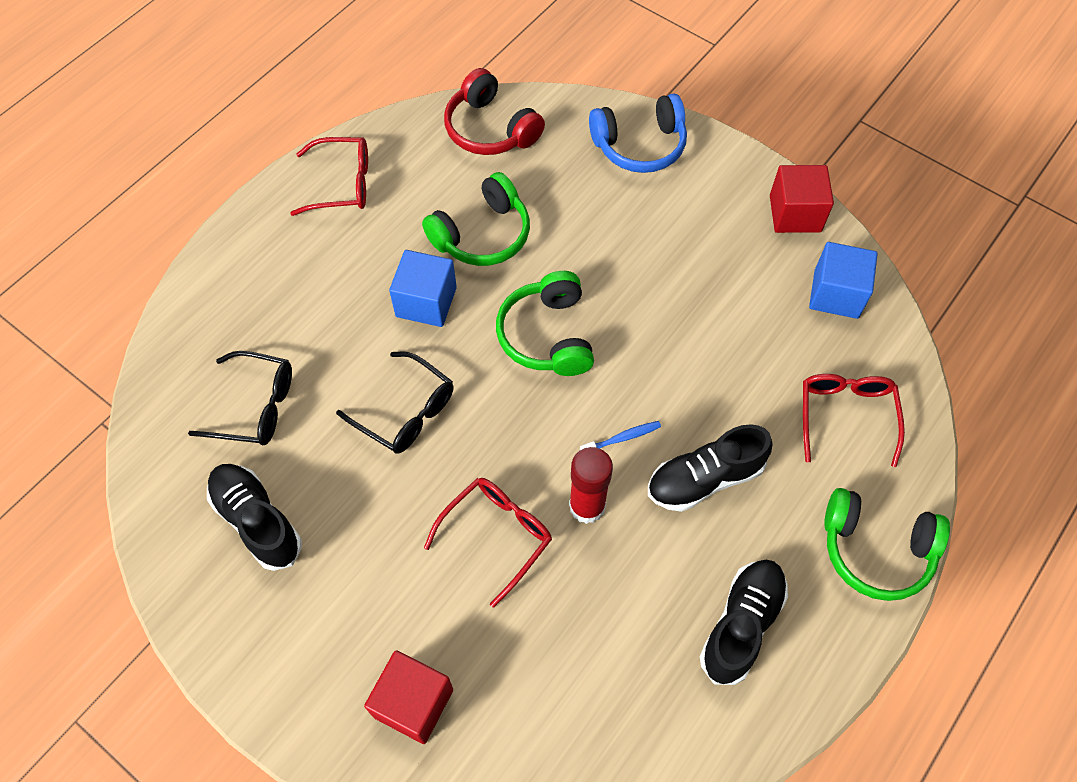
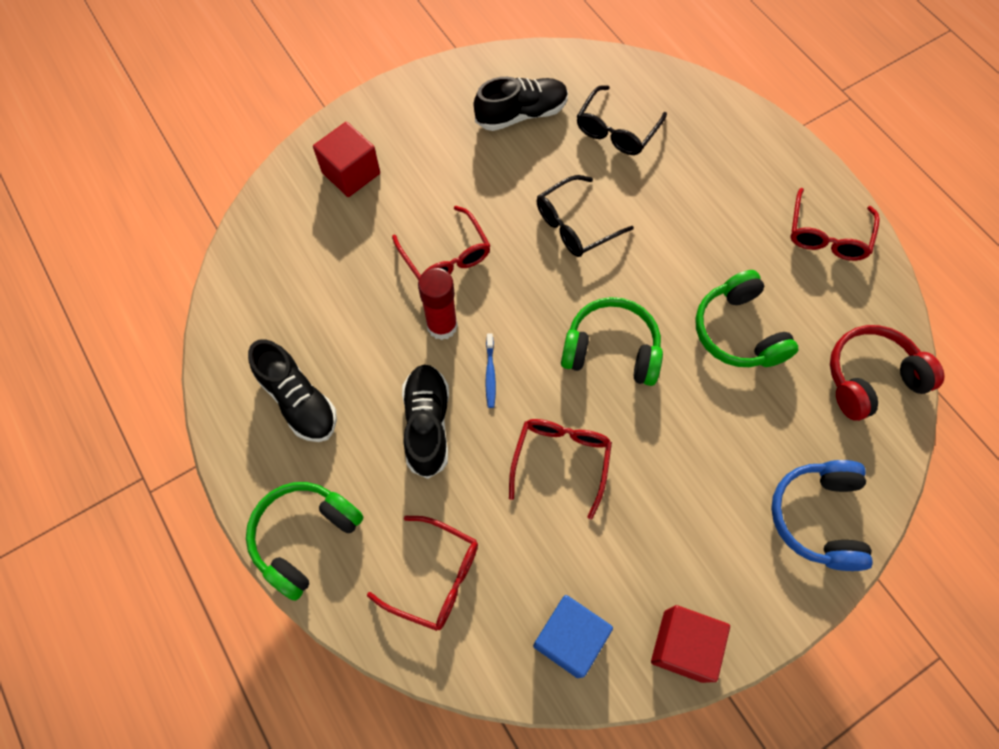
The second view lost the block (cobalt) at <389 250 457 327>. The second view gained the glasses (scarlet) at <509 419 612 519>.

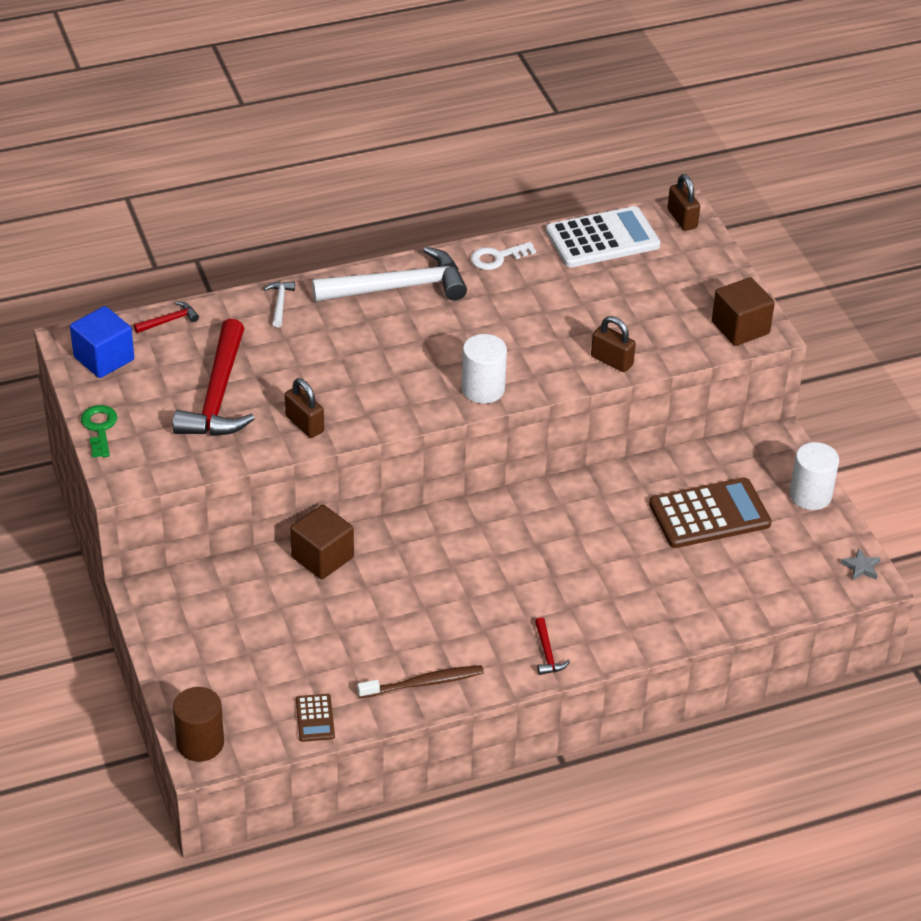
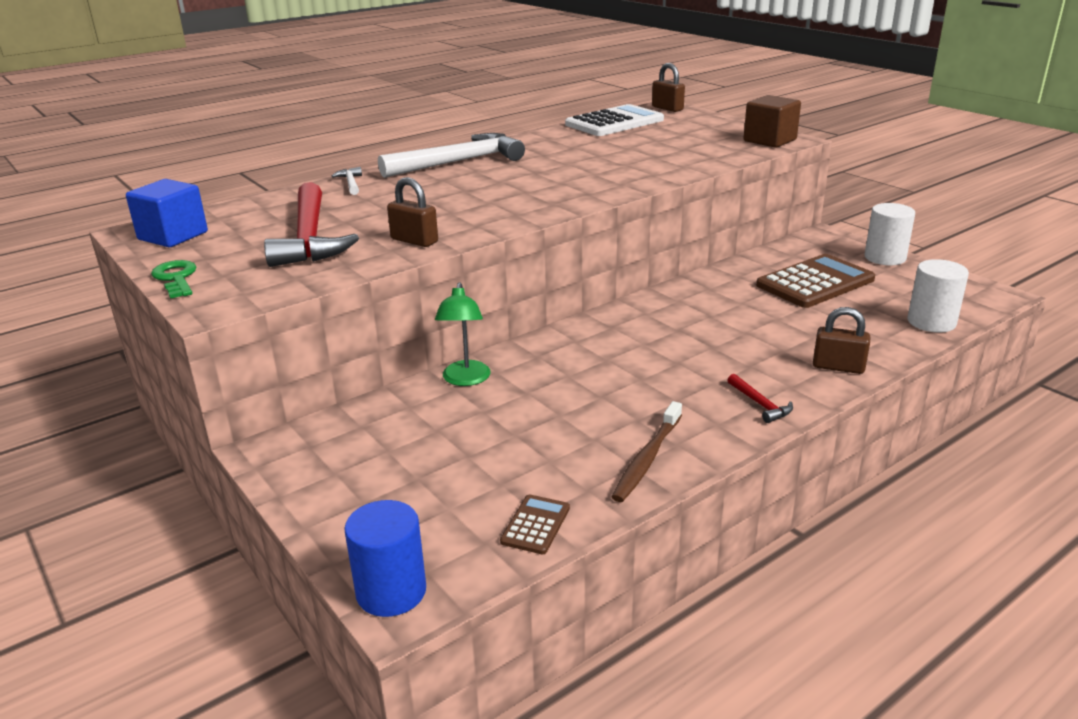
The second view lost the key (snow-white) at <471 242 536 270>. The second view lost the hammer (scarlet) at <134 302 199 333>. The padlock (brown) ended up elsewhere, having gone from <591 316 636 372> to <813 307 871 374>. The cylinder (snow-white) ended up elsewhere, having gone from <462 334 507 404> to <908 259 969 333>. Where the block (brown) stood at <290 505 354 579>, the lamp (emerald) came to stand at <435 282 491 386>. The second view lost the star shape (ash-grey) at <841 548 880 580>. The dental brush (brown) at <357 665 484 698> ended up facing another way, 150 degrees clockwise from before. What was the cylinder (brown) at <173 687 224 762> turned into the cylinder (cobalt) at <344 500 426 617>. The pocket calculator (brown) at <296 694 335 742> ended up facing another way, 135 degrees counterclockwise from before.

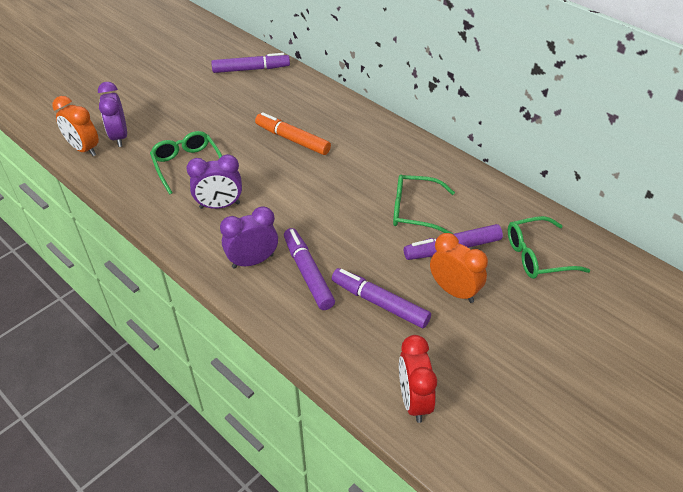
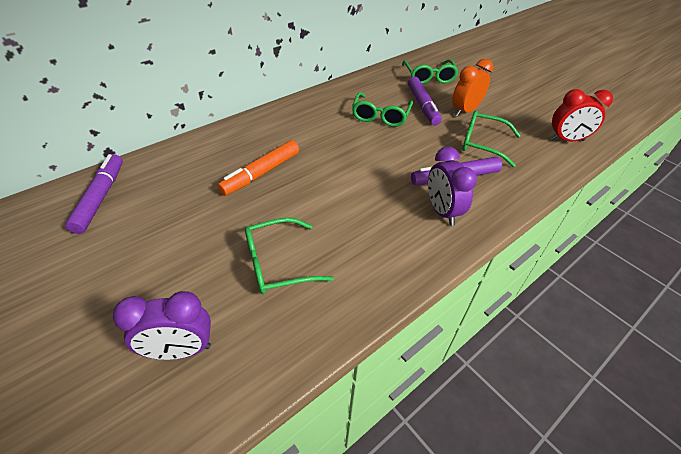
The second view lost the clock (orange) at <52 96 99 156>. The second view lost the clock (purple) at <186 154 242 209>. Where the marker (purple) stood at <332 268 431 328>, the glasses (emerald) came to stand at <462 110 521 167>.

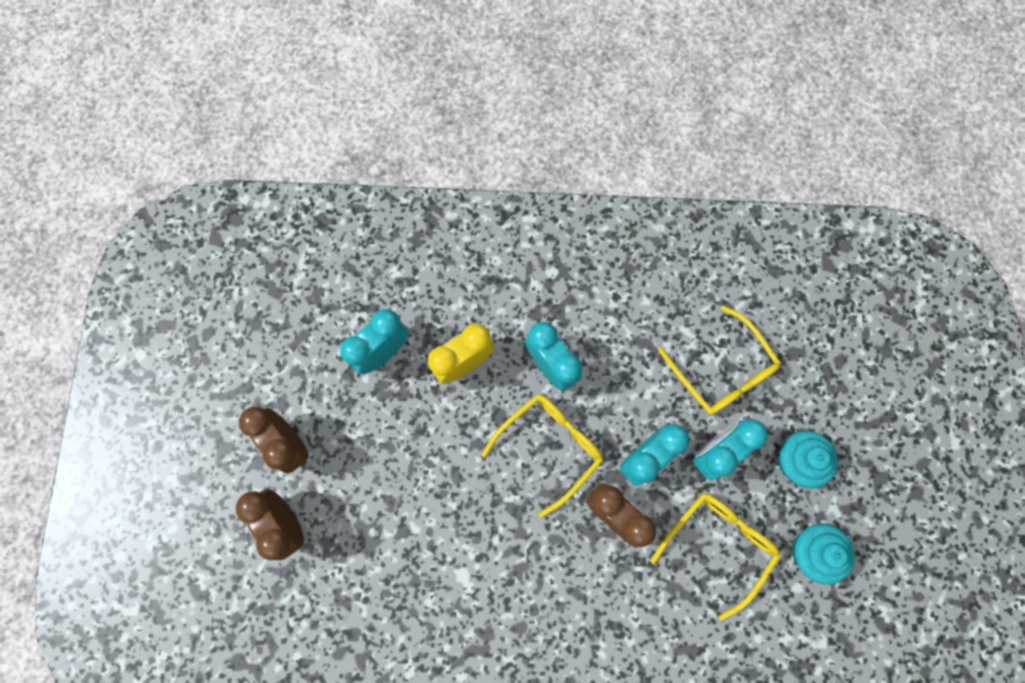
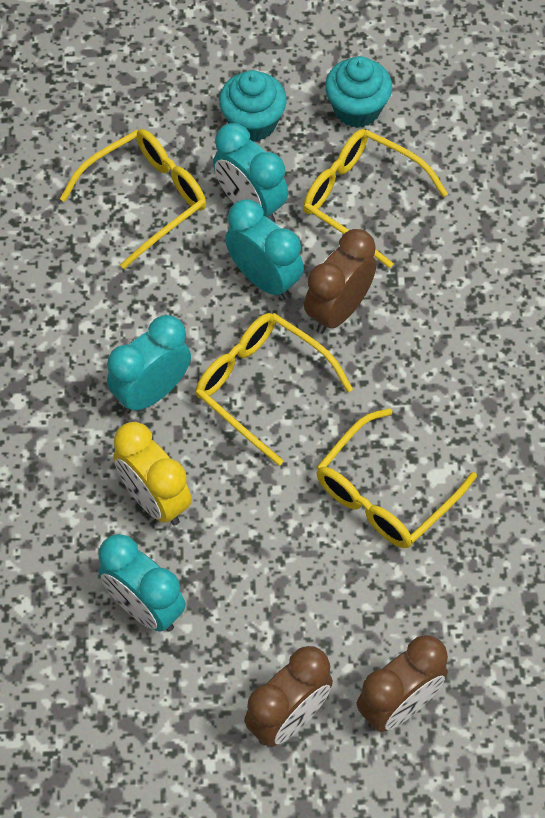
The second view gained the glasses (golden) at <316 408 477 548>.

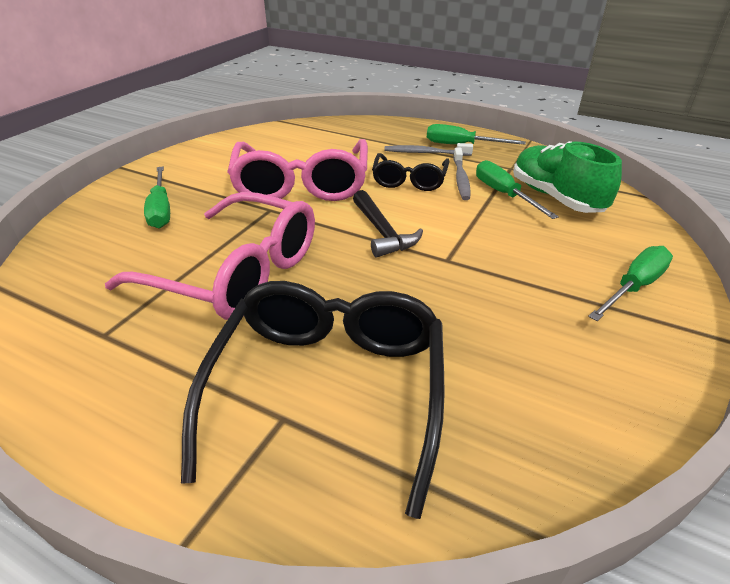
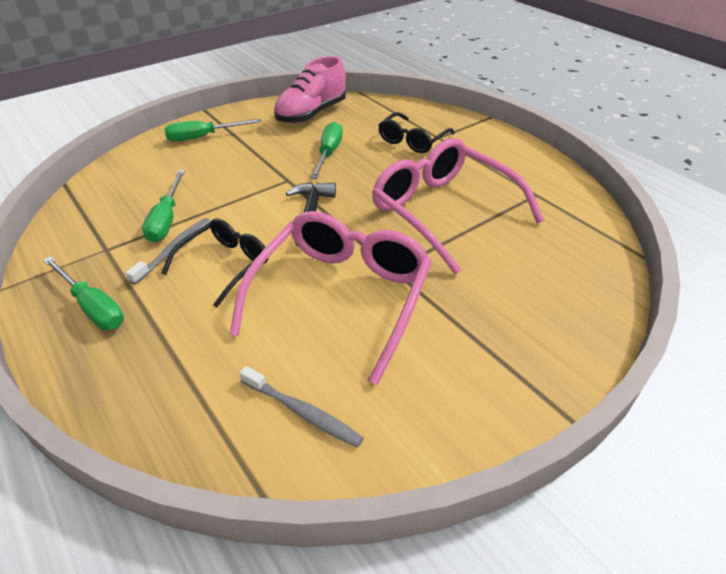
The second view lost the lace-up shoe (emerald) at <513 141 622 213>. The dental brush (ash-grey) ended up elsewhere, having gone from <385 143 473 156> to <239 366 364 448>. The hand screwdriver (emerald) ended up elsewhere, having gone from <144 167 170 228> to <311 122 343 179>. The size of the glasses (jet-black) at <181 281 445 519> changed by a factor of 0.56. The second view gained the lace-up shoe (rosy) at <274 56 346 124>.

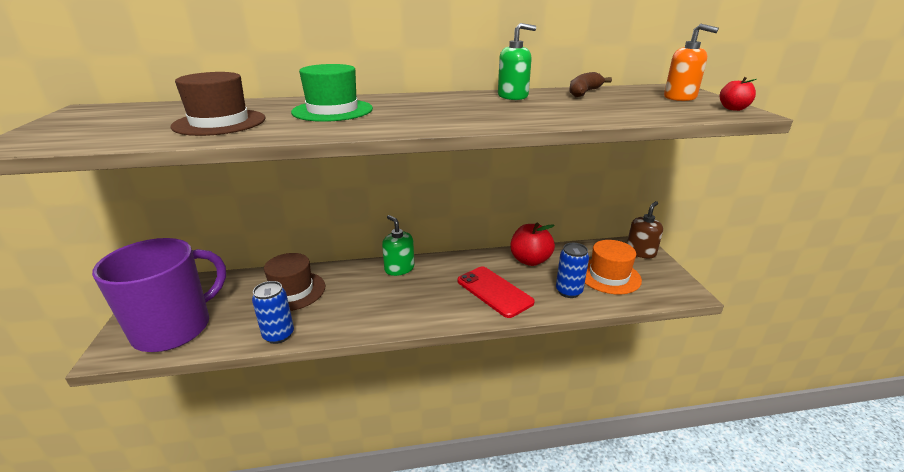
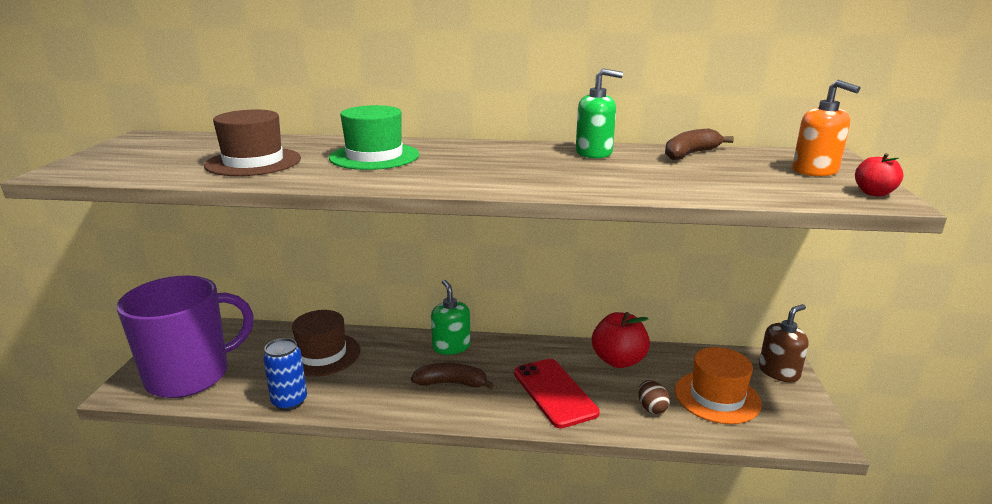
Where the soda can (cobalt) stood at <556 243 589 298>, the egg shape (brown) came to stand at <638 380 670 414>. The second view gained the banana fruit (brown) at <411 363 494 389>.

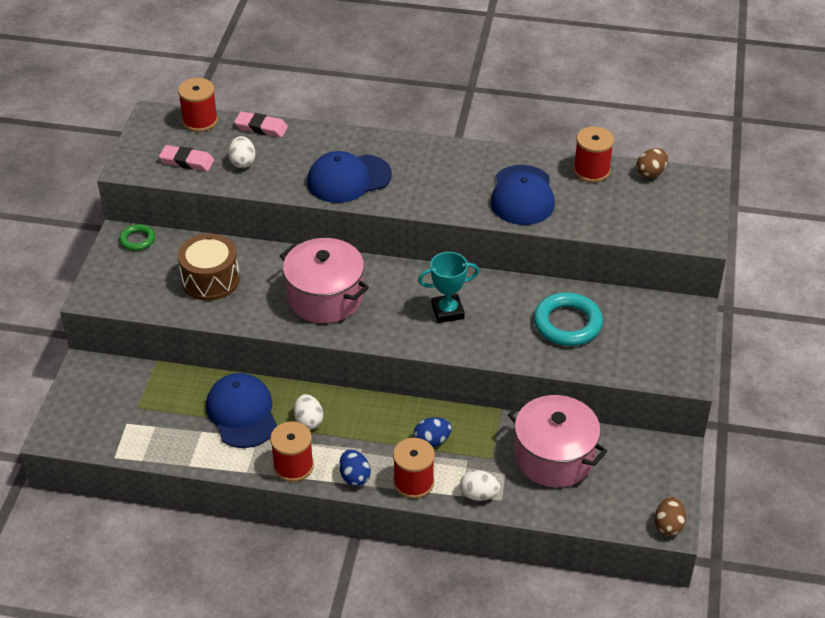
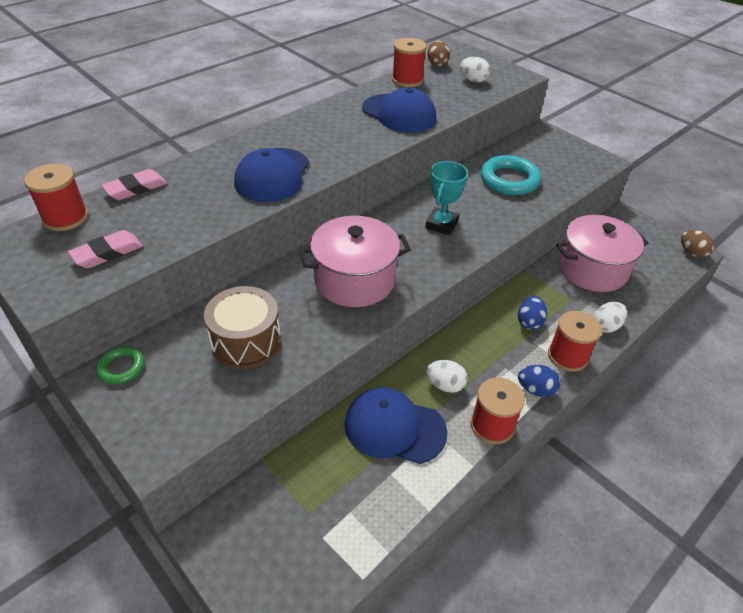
The egg shape (snow-white) ended up elsewhere, having gone from <228 136 255 168> to <460 57 490 83>.

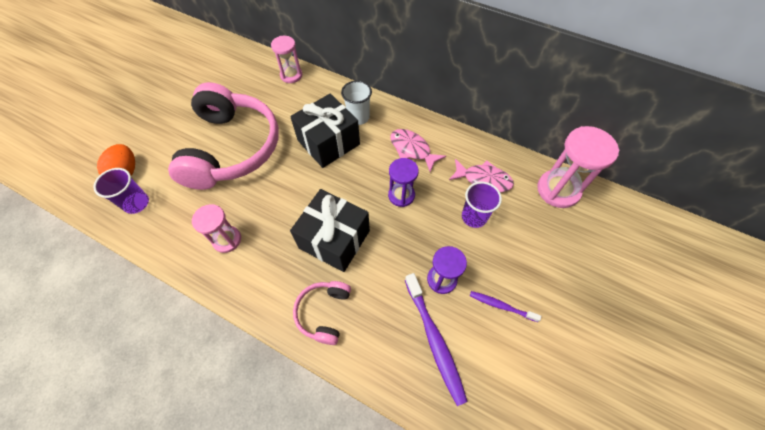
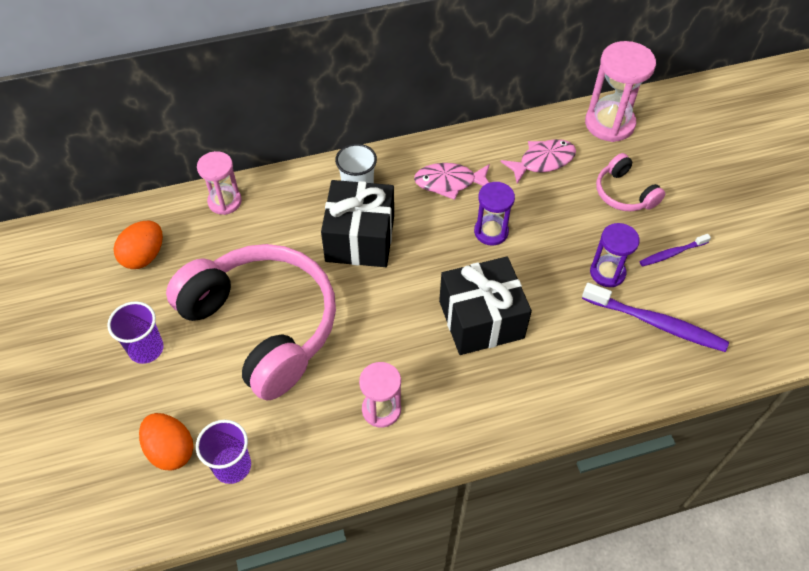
The cup (purple) ended up elsewhere, having gone from <462 182 502 228> to <107 301 164 364>. The headphones (rosy) ended up elsewhere, having gone from <293 281 351 345> to <596 153 665 211>. The second view gained the egg shape (orange) at <114 221 163 269>.

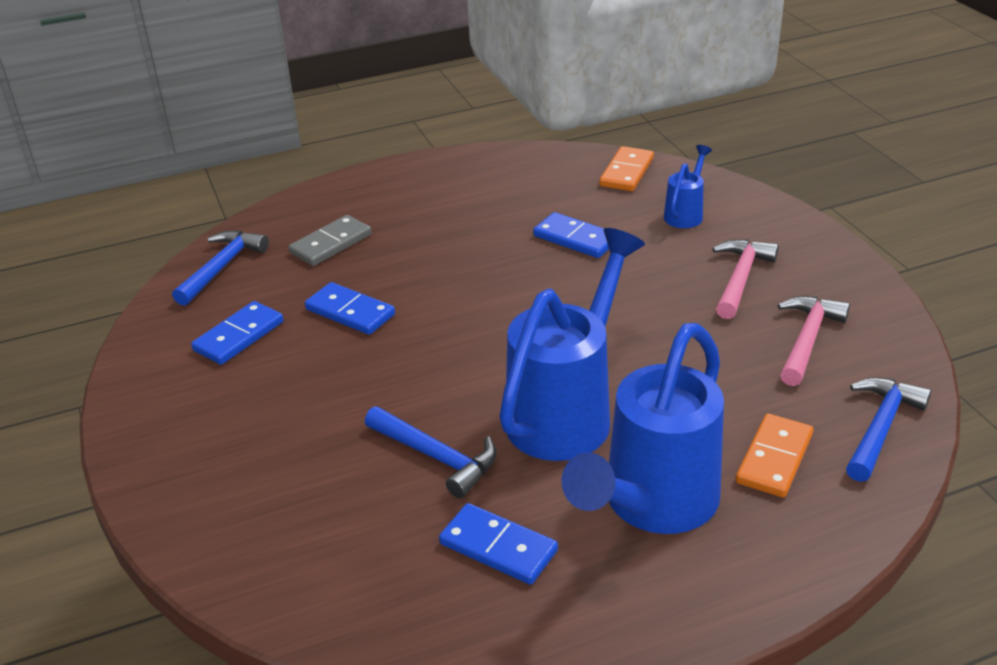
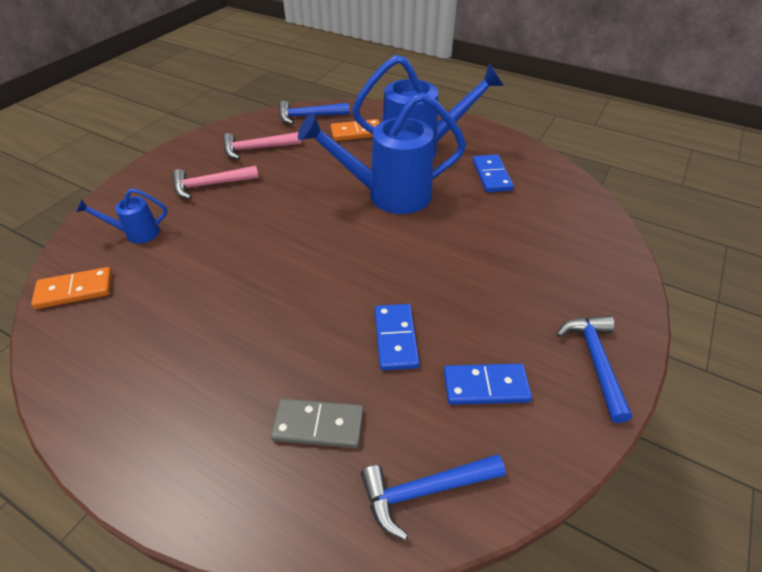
The second view lost the domino tile (cobalt) at <533 212 609 258>. The hammer (cobalt) ended up elsewhere, having gone from <365 406 496 498> to <557 316 632 423>.

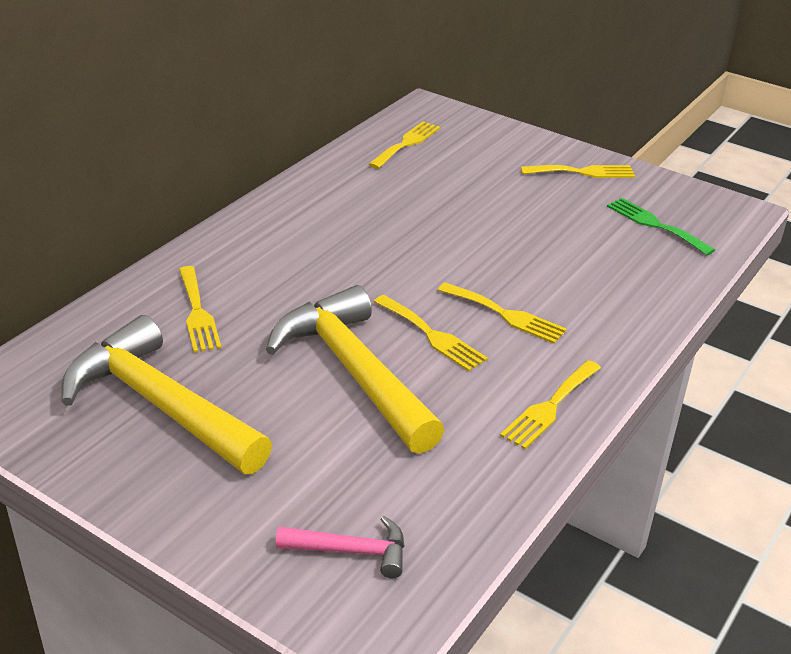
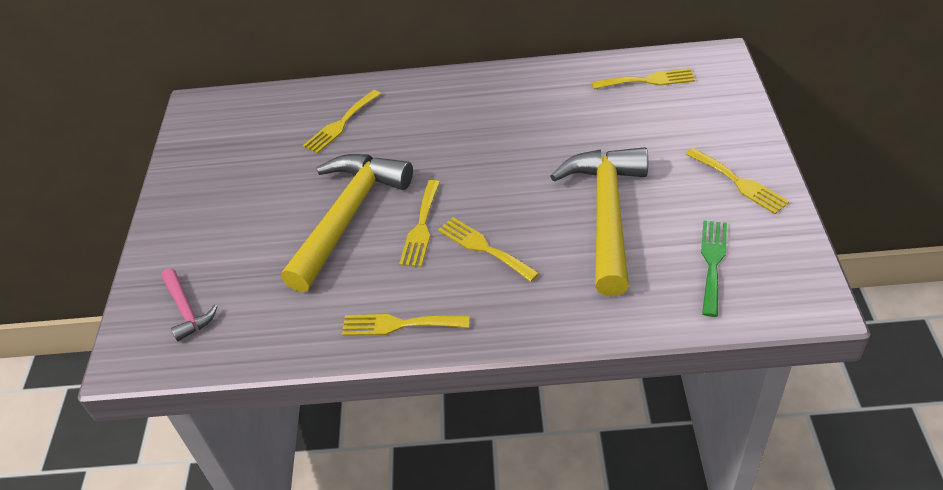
The dinner fork (golden) at <438 282 567 344> ended up facing another way, 135 degrees clockwise from before. The hammer (golden) ended up elsewhere, having gone from <61 315 272 474> to <550 147 648 296>.

